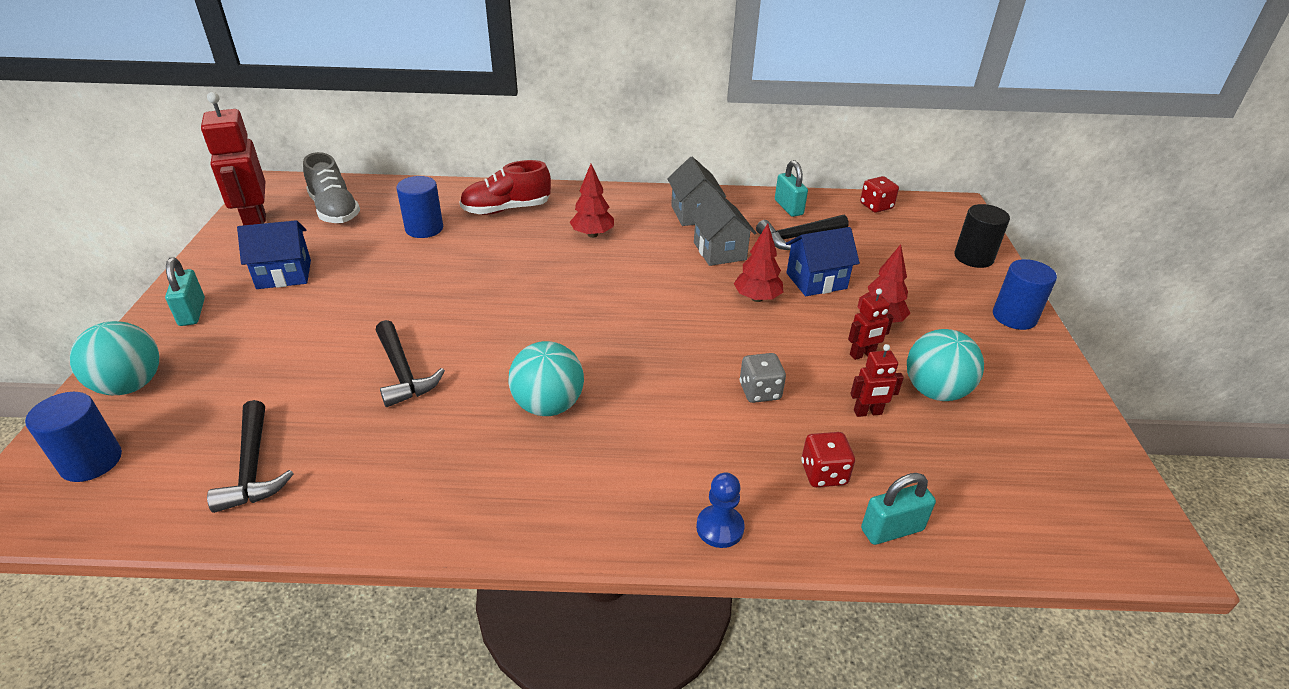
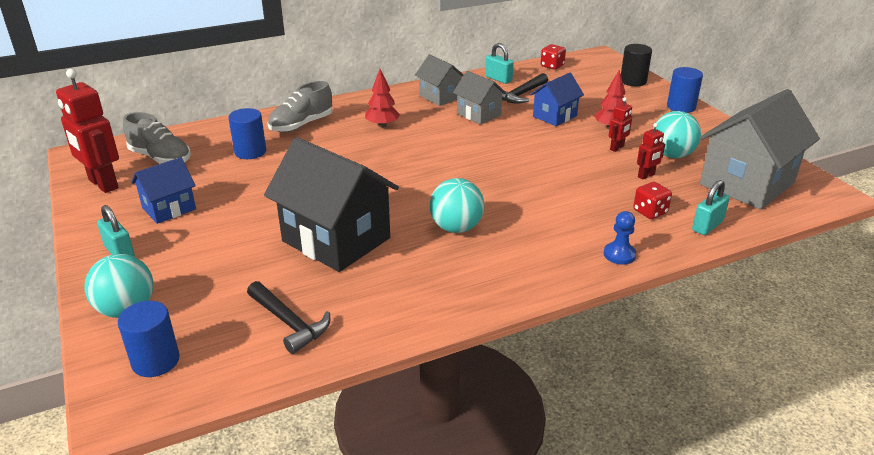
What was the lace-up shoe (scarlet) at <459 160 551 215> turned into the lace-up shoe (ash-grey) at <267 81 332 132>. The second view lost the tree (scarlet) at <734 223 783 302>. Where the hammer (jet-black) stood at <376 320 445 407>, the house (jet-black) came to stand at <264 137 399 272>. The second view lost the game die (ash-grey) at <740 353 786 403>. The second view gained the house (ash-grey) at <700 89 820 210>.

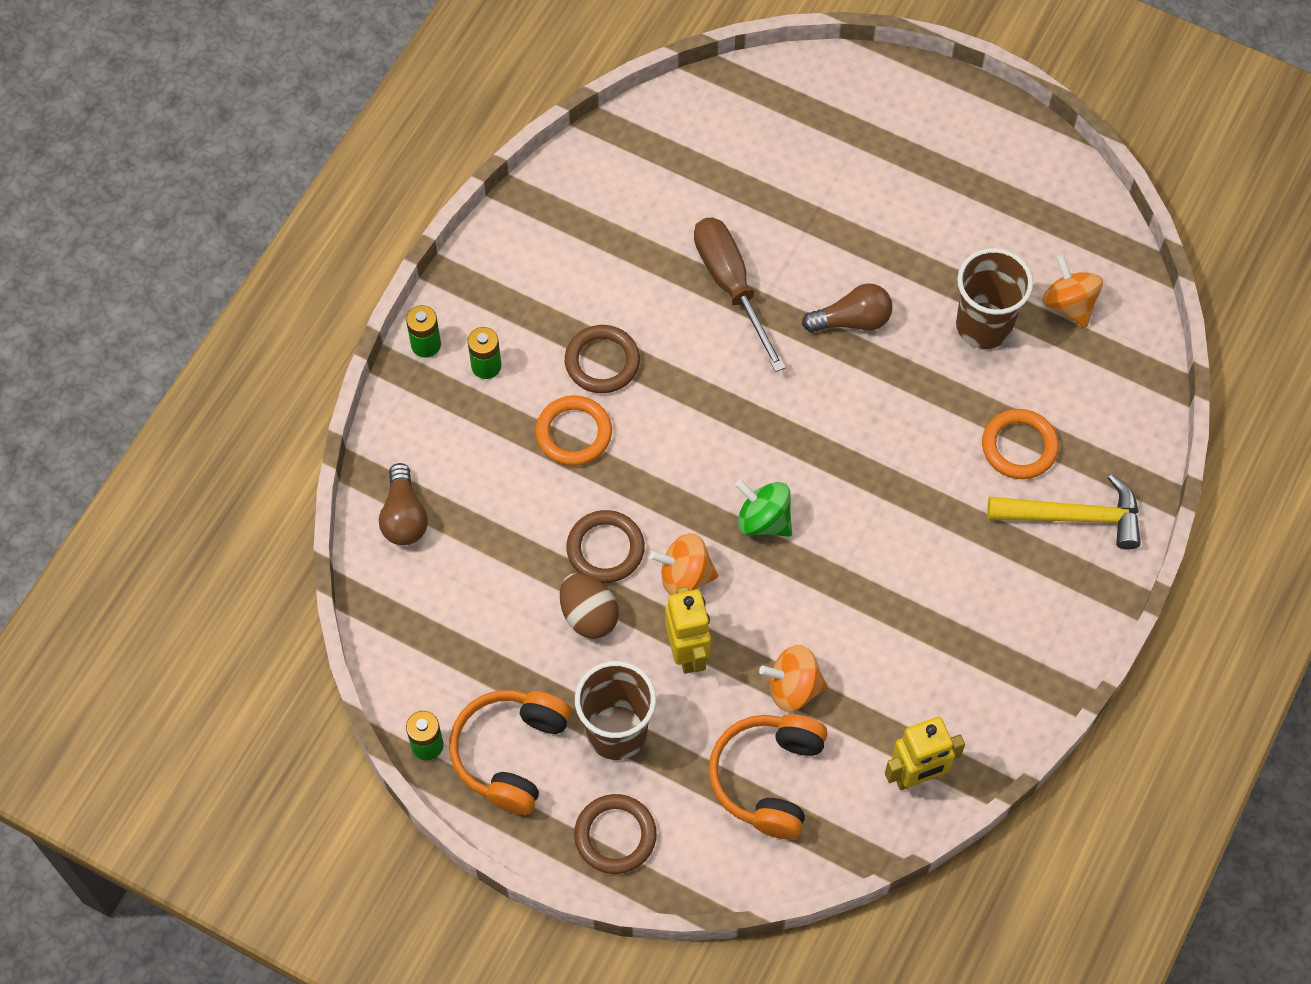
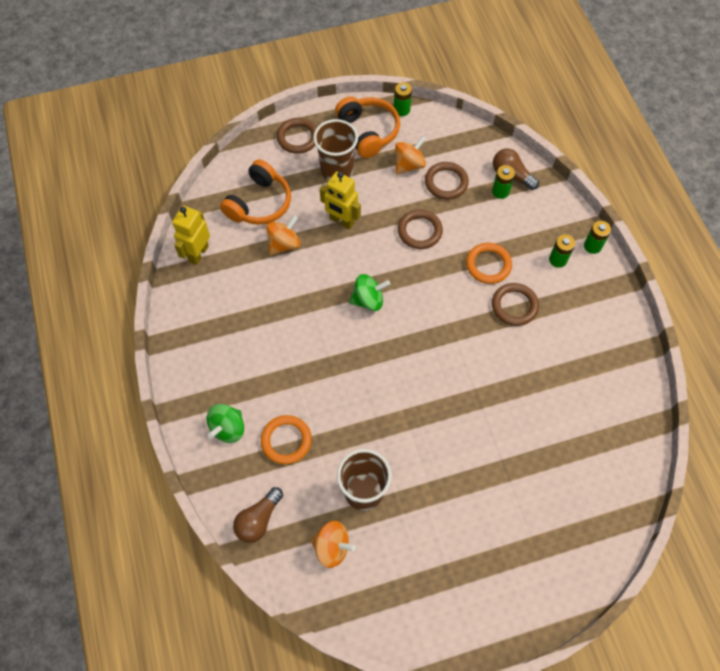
The second view lost the hand screwdriver (brown) at <694 218 786 372>. The bulb (brown) ended up elsewhere, having gone from <802 283 893 333> to <233 487 283 543>. Where the hammer (golden) stood at <988 474 1141 549>, the toy top (emerald) came to stand at <207 404 244 443>. The toy top (orange) ended up elsewhere, having gone from <650 533 718 595> to <395 136 426 174>. The second view lost the egg shape (brown) at <560 573 619 639>. The headphones (orange) at <709 714 828 839> ended up facing another way, 60 degrees clockwise from before. The second view gained the ring (brown) at <425 162 469 200>. The second view gained the AA battery (emerald) at <492 165 515 199>.

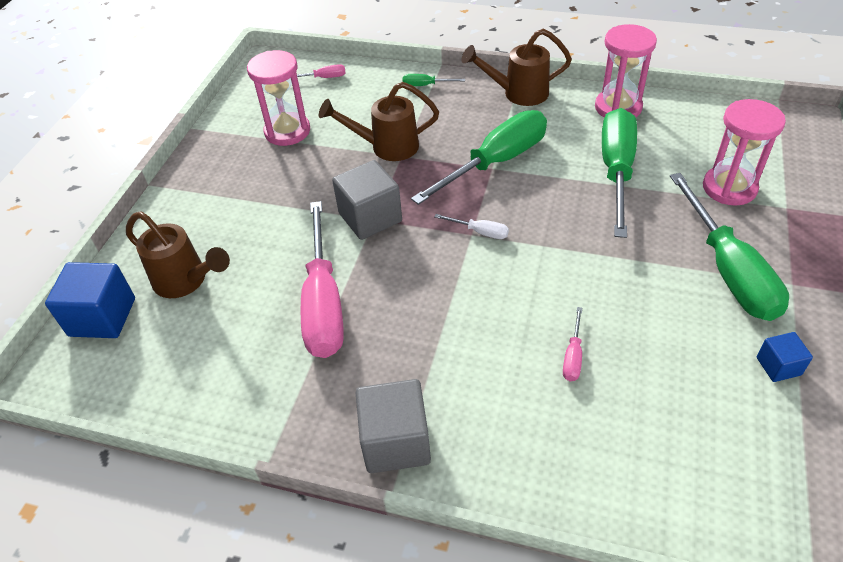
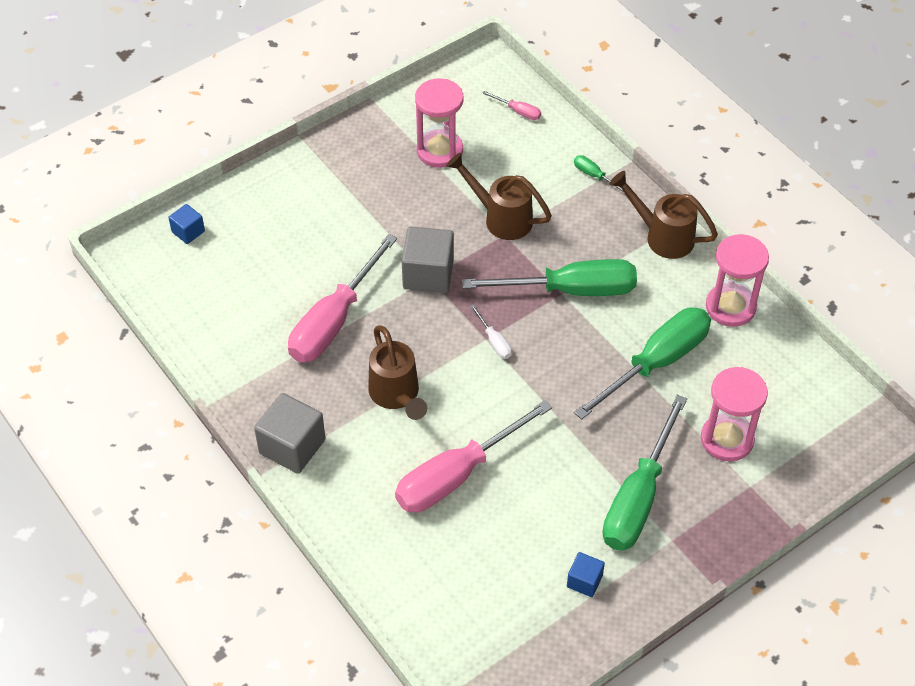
The watering pot (brown) ended up elsewhere, having gone from <126 211 230 298> to <368 325 427 420>. The size of the block (cobalt) at <45 262 135 338> changed by a factor of 0.54. The size of the hand screwdriver (rosy) at <563 307 582 381> changed by a factor of 2.44.

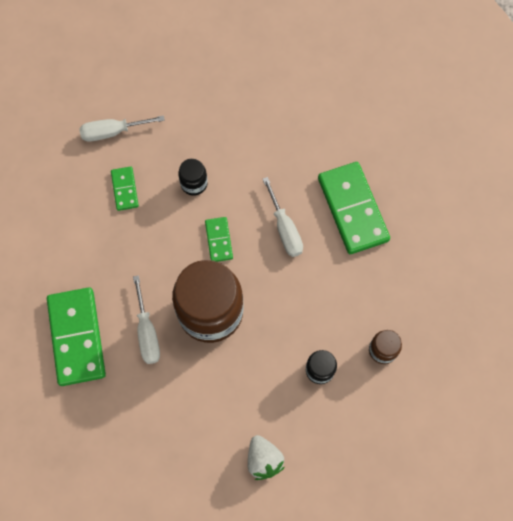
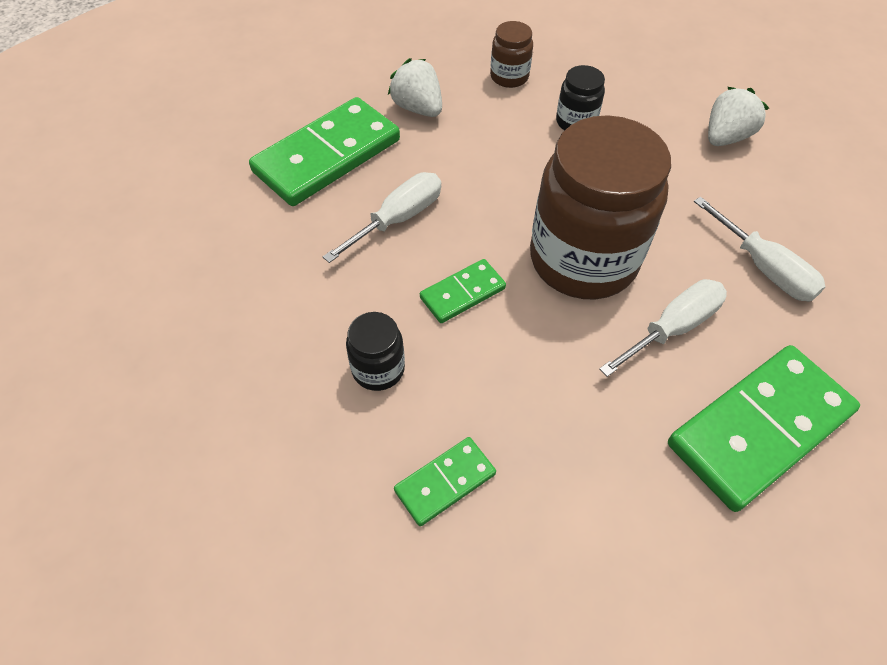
The hand screwdriver (snow-white) ended up elsewhere, having gone from <79 115 165 142> to <694 197 826 302>. The second view gained the toy strawberry (snow-white) at <388 58 442 117>.

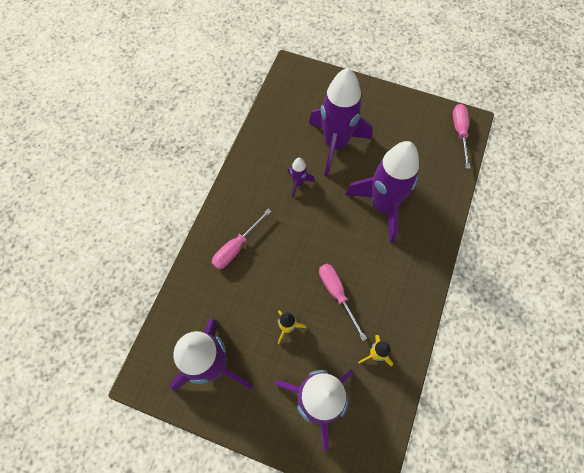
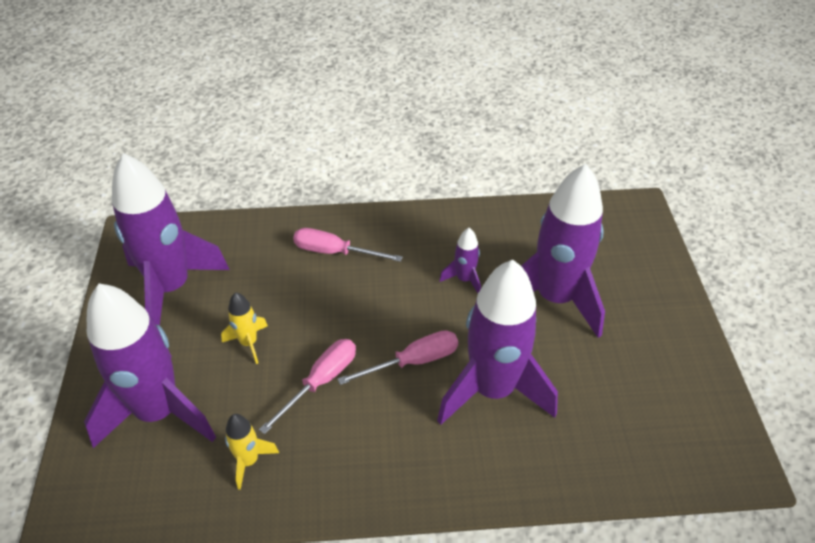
The hand screwdriver (rosy) ended up elsewhere, having gone from <453 104 470 169> to <338 330 458 385>.

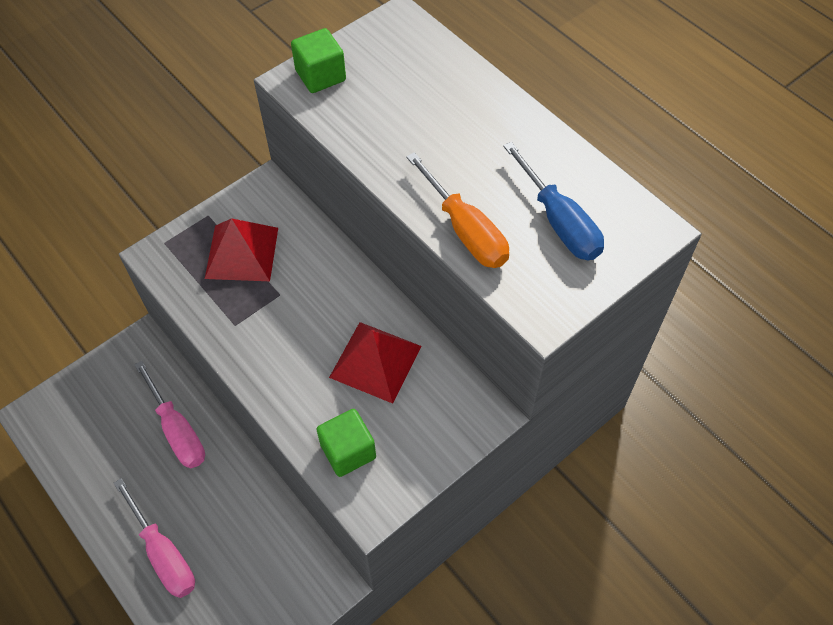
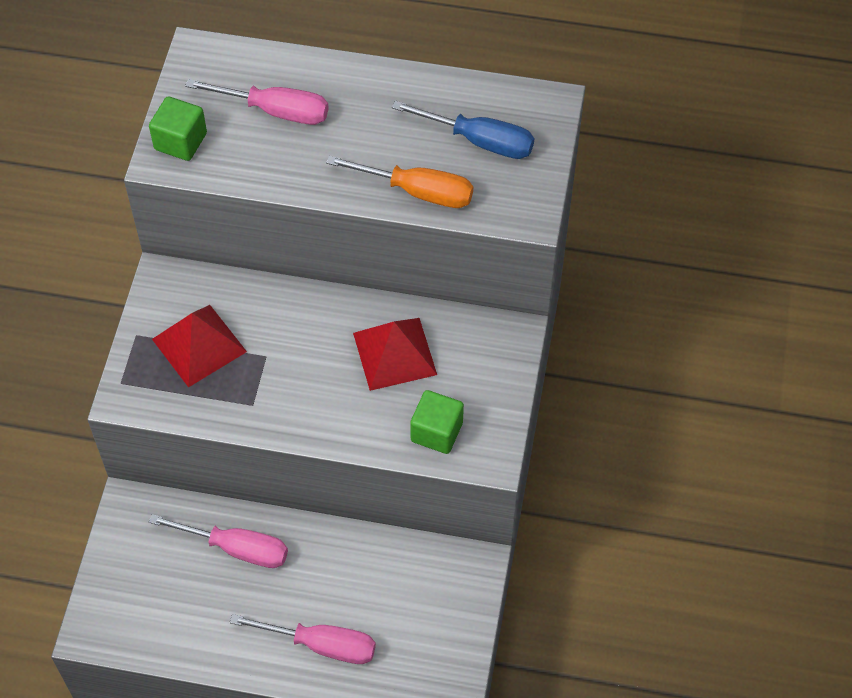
The second view gained the hand screwdriver (rosy) at <185 79 329 125>.

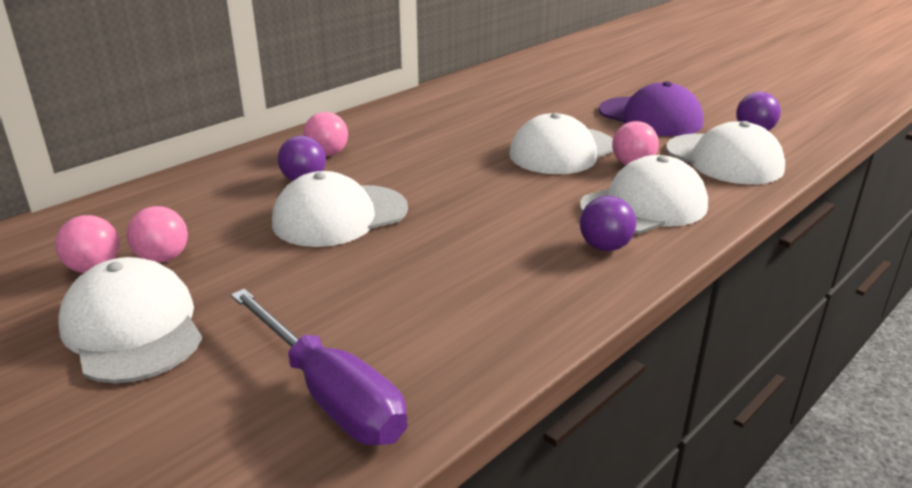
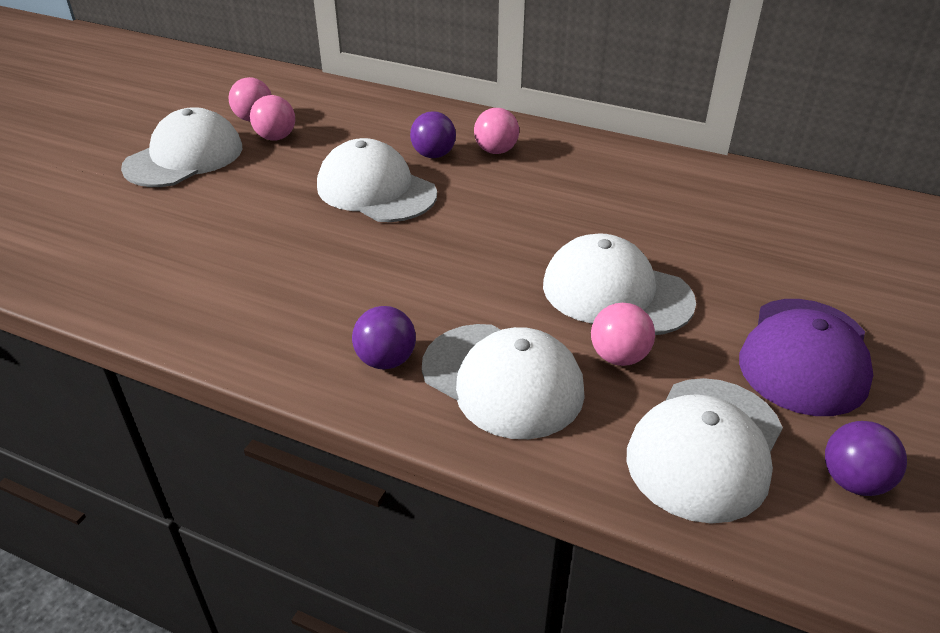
The second view lost the hand screwdriver (purple) at <231 289 407 445>.

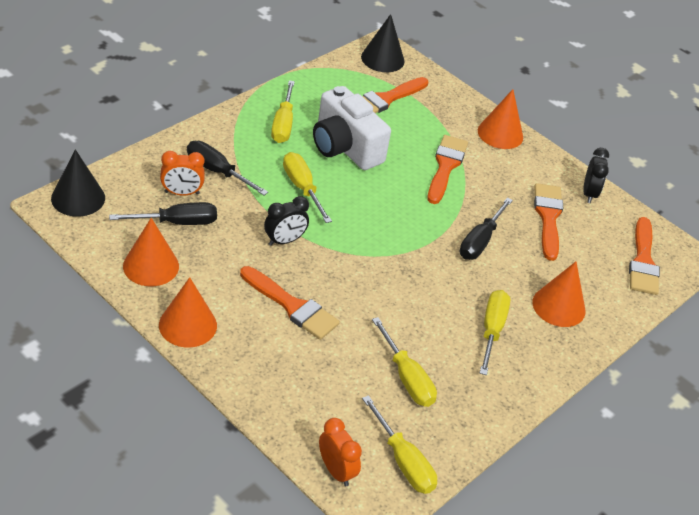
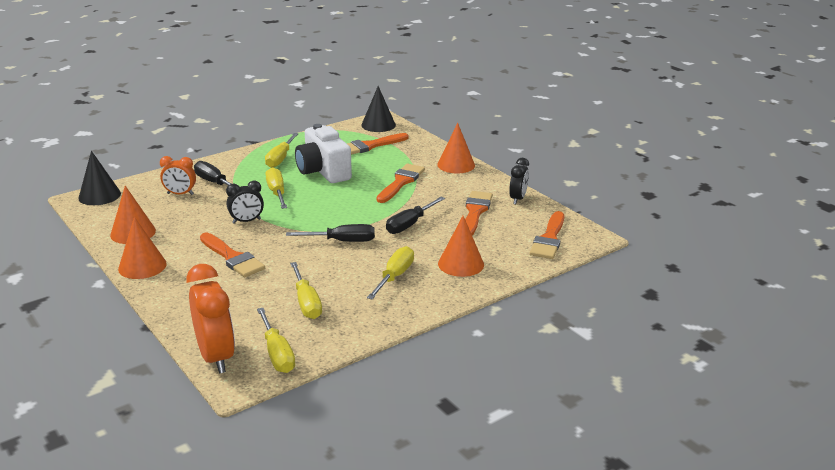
The hand screwdriver (jet-black) ended up elsewhere, having gone from <109 202 217 225> to <286 224 375 242>. The size of the clock (orange) at <319 418 362 486> changed by a factor of 1.73.

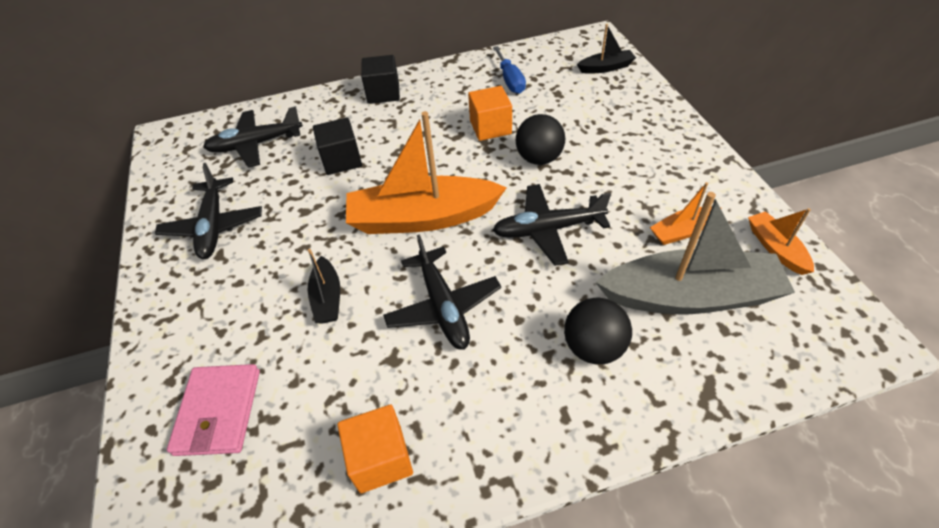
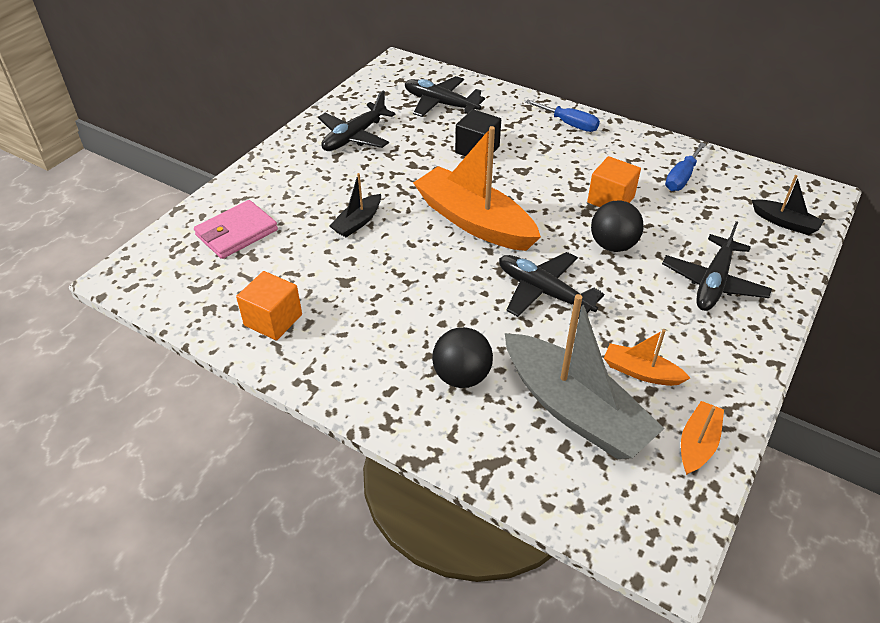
Where the block (jet-black) stood at <361 55 400 104>, the hand screwdriver (cobalt) came to stand at <525 100 600 132>. The aeroplane (jet-black) ended up elsewhere, having gone from <383 234 501 350> to <662 221 772 311>.

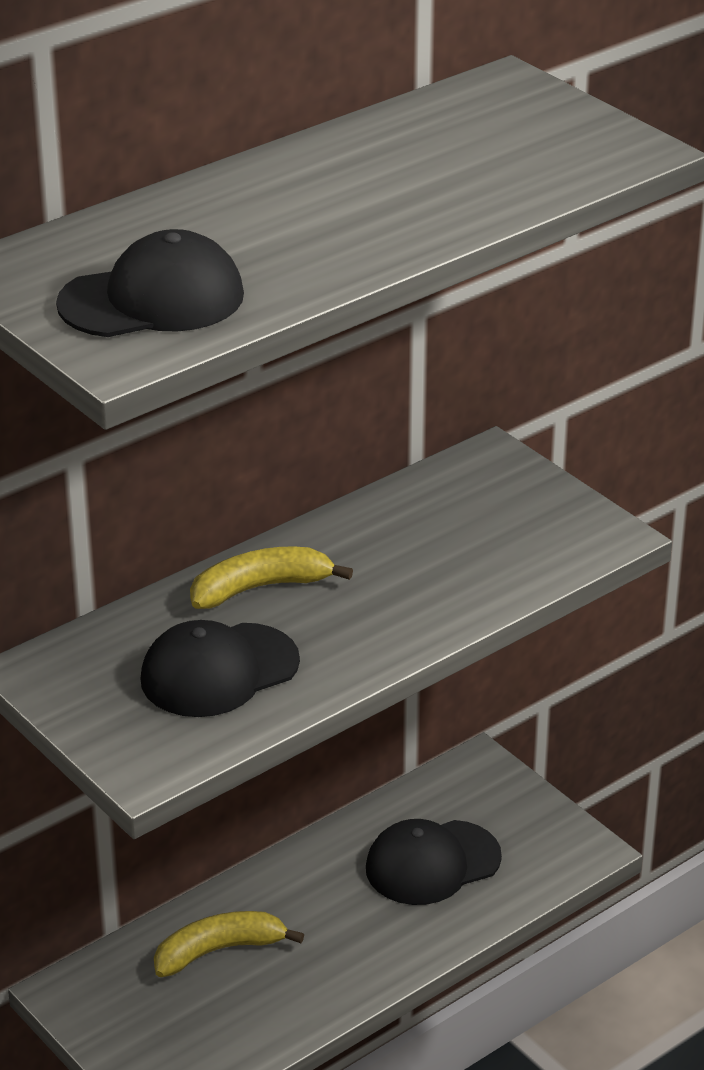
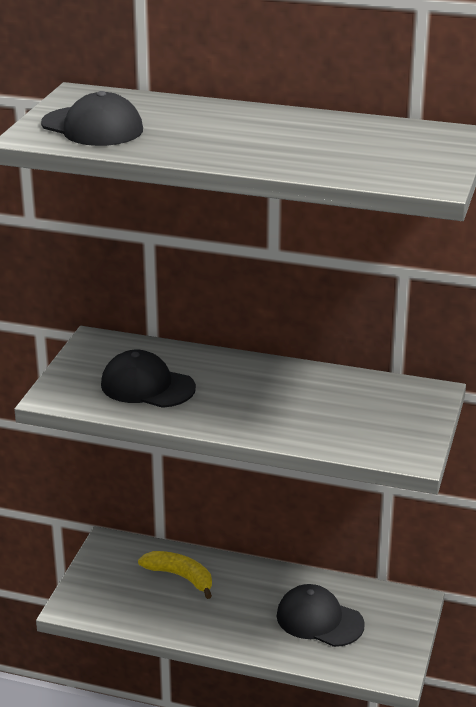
The second view lost the banana fruit (golden) at <190 546 353 609>.

